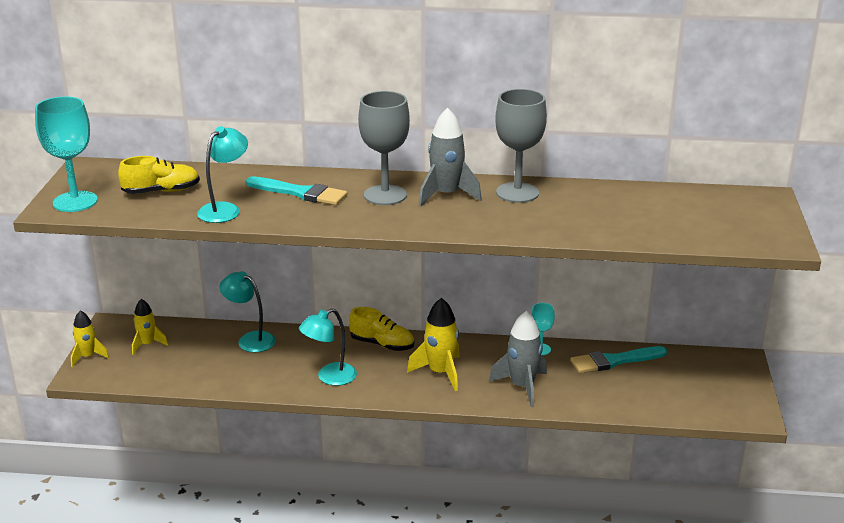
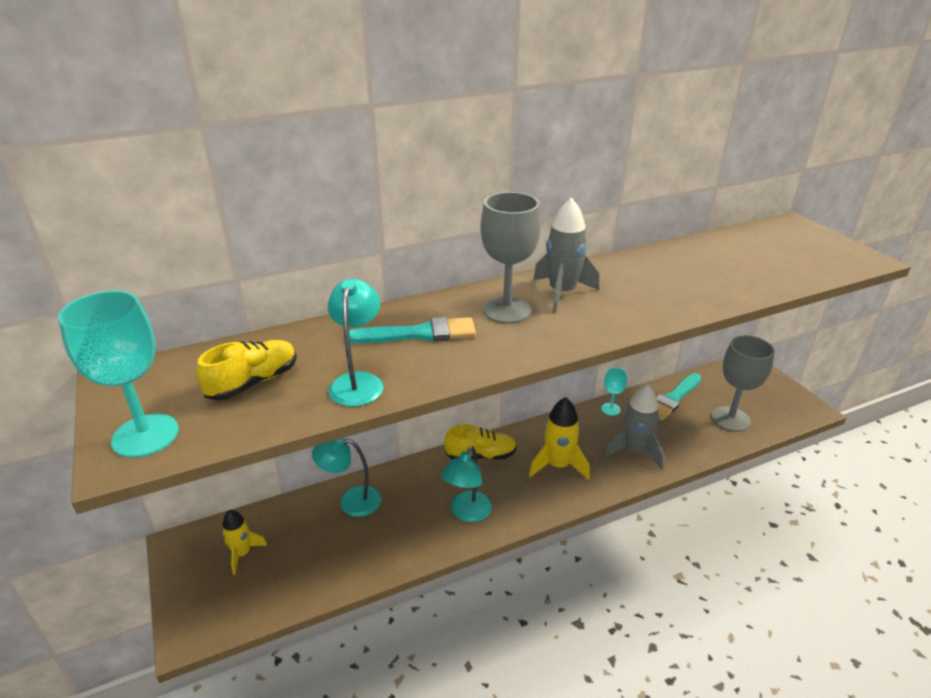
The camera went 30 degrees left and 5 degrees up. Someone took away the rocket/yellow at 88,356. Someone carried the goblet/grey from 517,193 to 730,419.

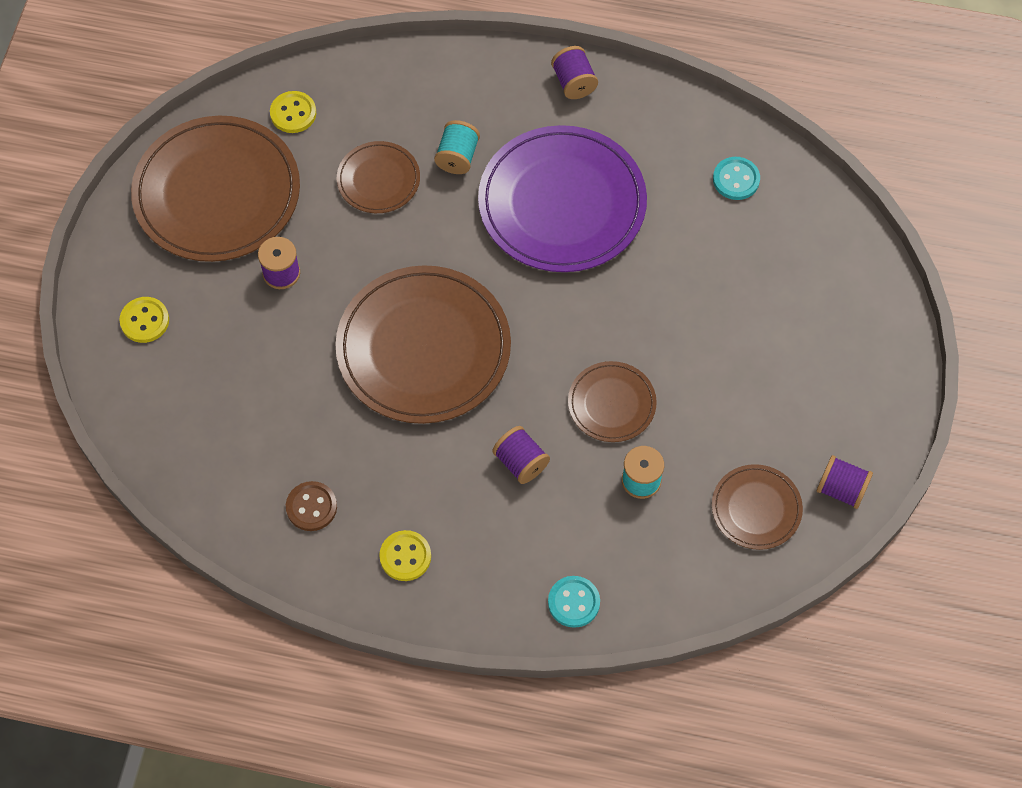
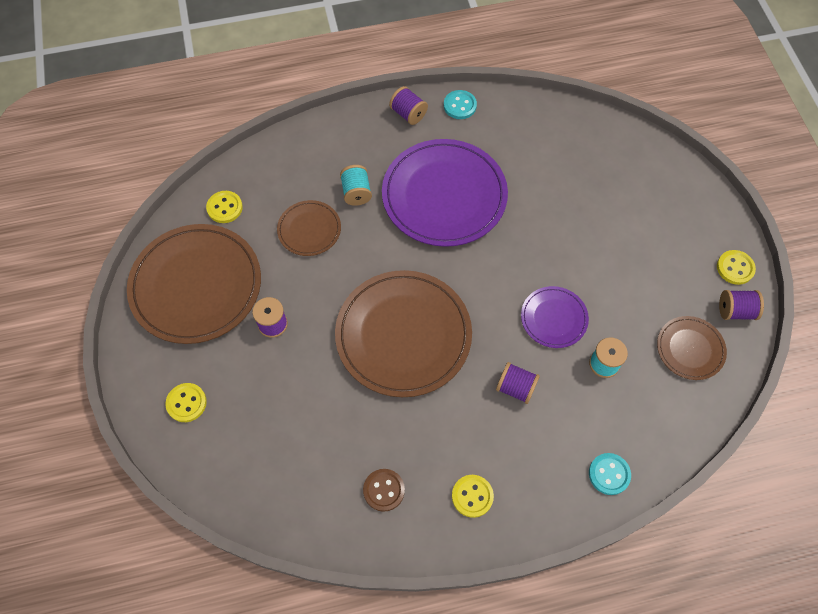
The camera went 25 degrees left and 0 degrees up. Someone put down the button/yellow at 735,268. Someone carried the button/turquoise from 736,179 to 460,106. Someone repainted the plate/brown at 611,403, which became the plate/purple at 554,318.

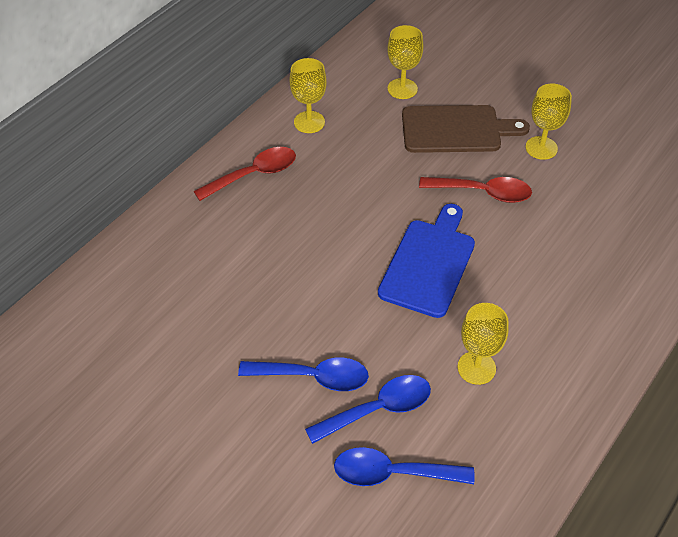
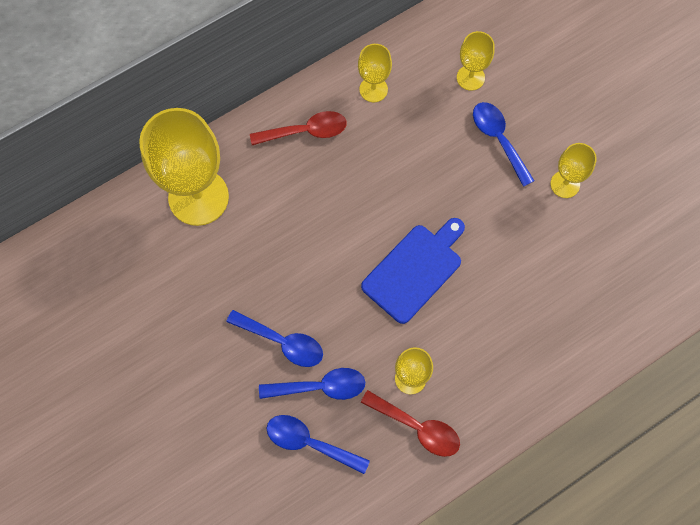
The camera went 20 degrees right and 20 degrees up. Someone put down the goblet/yellow at 198,197. Someone carried the spoon/red from 483,192 to 417,427. Someone swapped the cutting board/brown at 456,129 for the spoon/blue at 498,139.

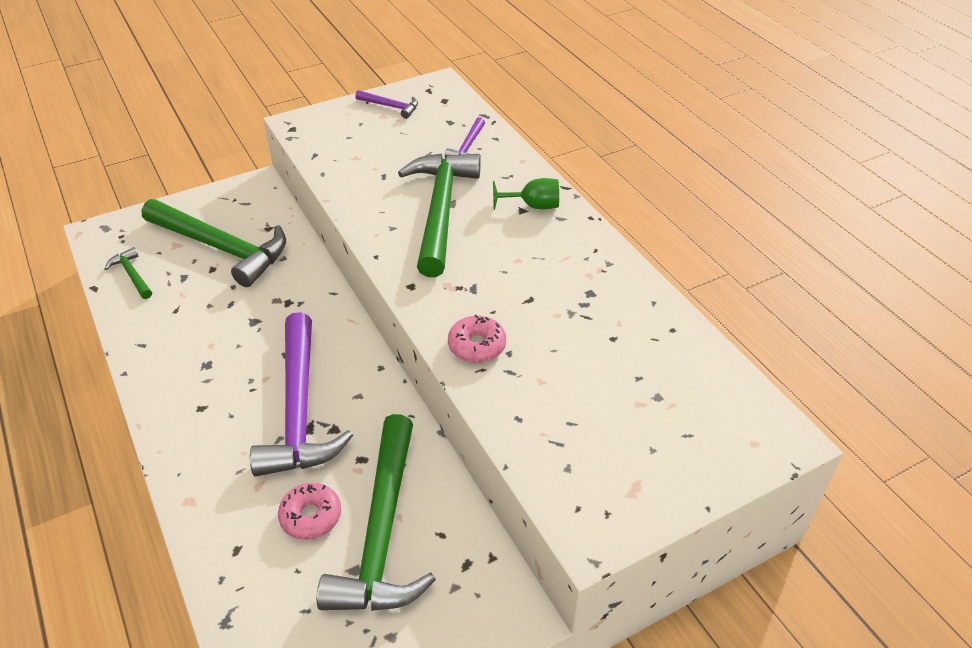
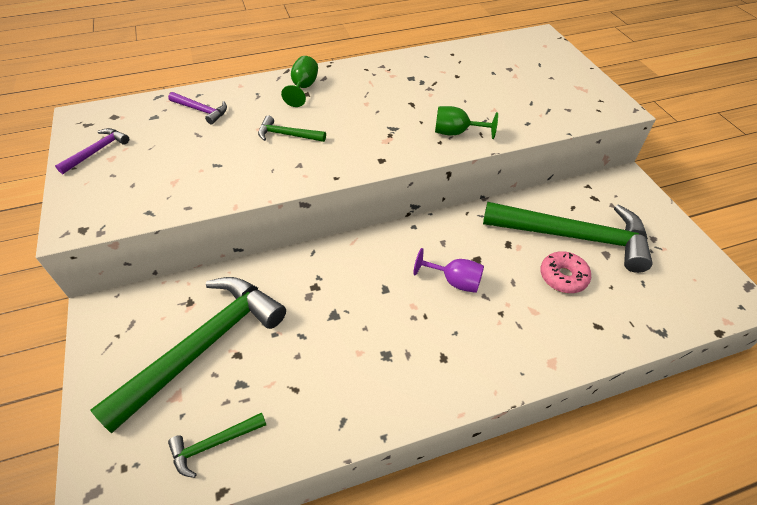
The camera went 80 degrees left and 5 degrees up. Someone swapped the hammer/purple at 299,410 for the goblet/purple at 454,281. Someone swapped the donut/pink at 477,346 for the goblet/green at 456,133. Someone scaled the hammer/green at 440,210 by 0.44.

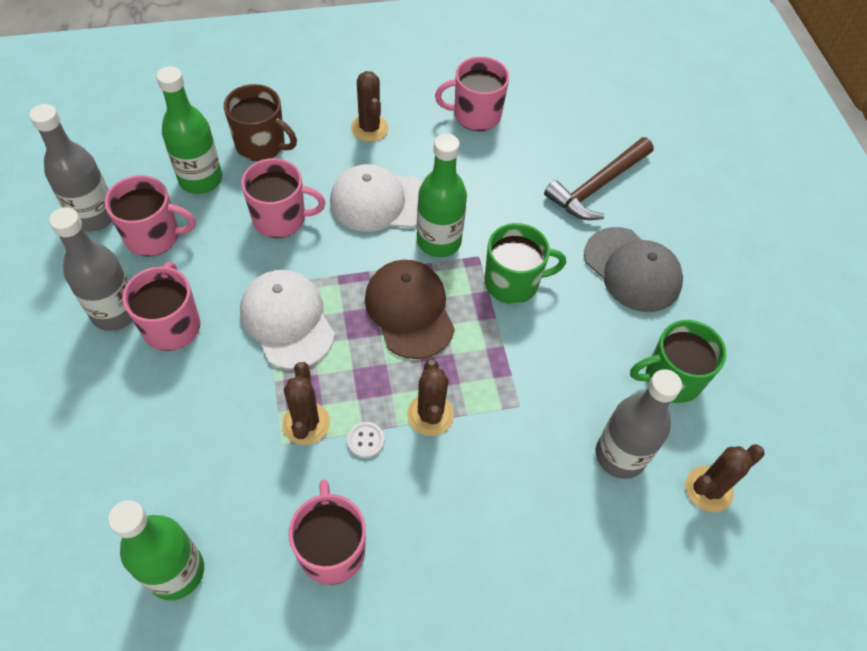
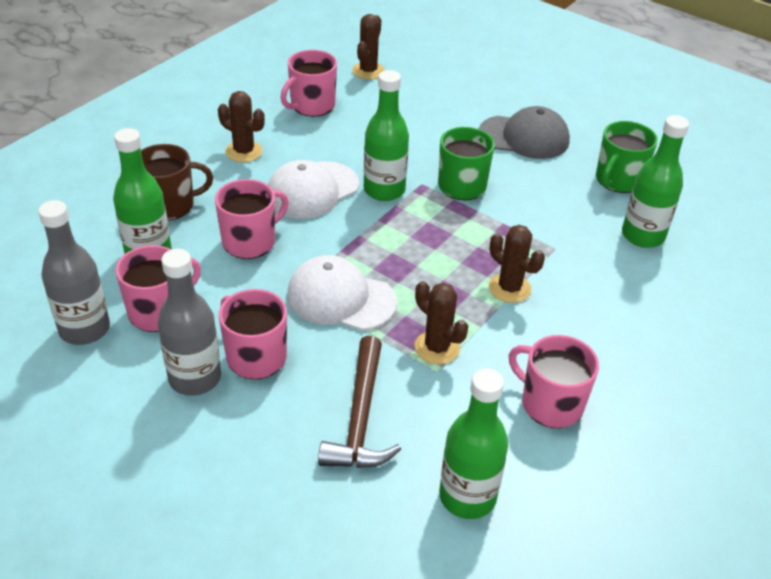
The camera went 40 degrees left and 15 degrees down. Someone took away the button/white at 365,440. Someone took away the cap/brown at 409,310. Someone carried the hammer/brown from 597,186 to 361,418. Someone carried the cactus/brown from 708,489 to 368,71. Someone repainted the bottle/grey at 620,455, which became the bottle/green at 643,236.

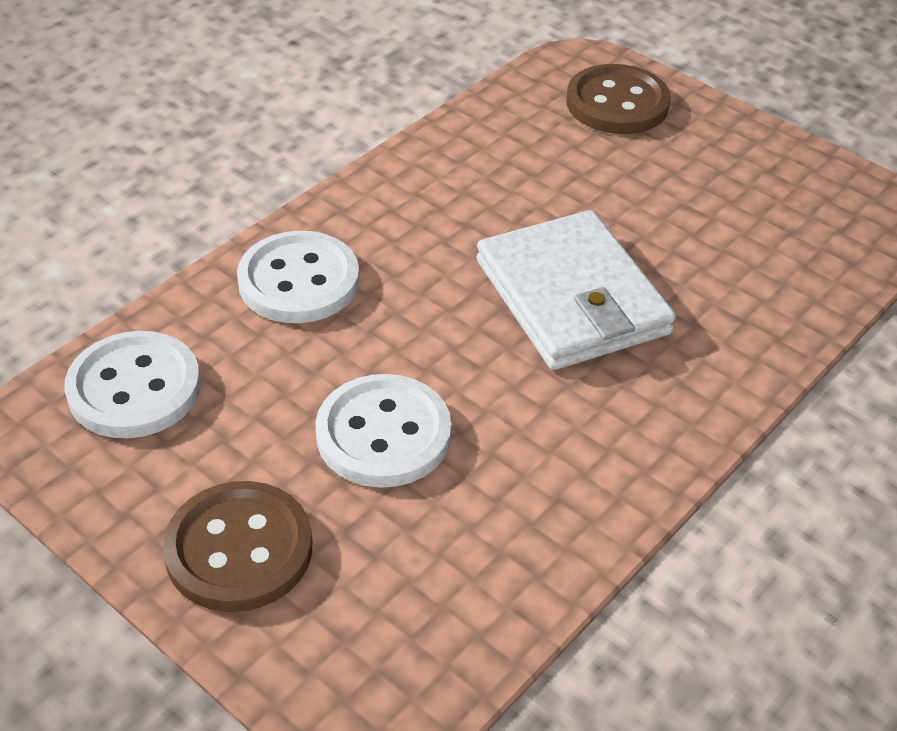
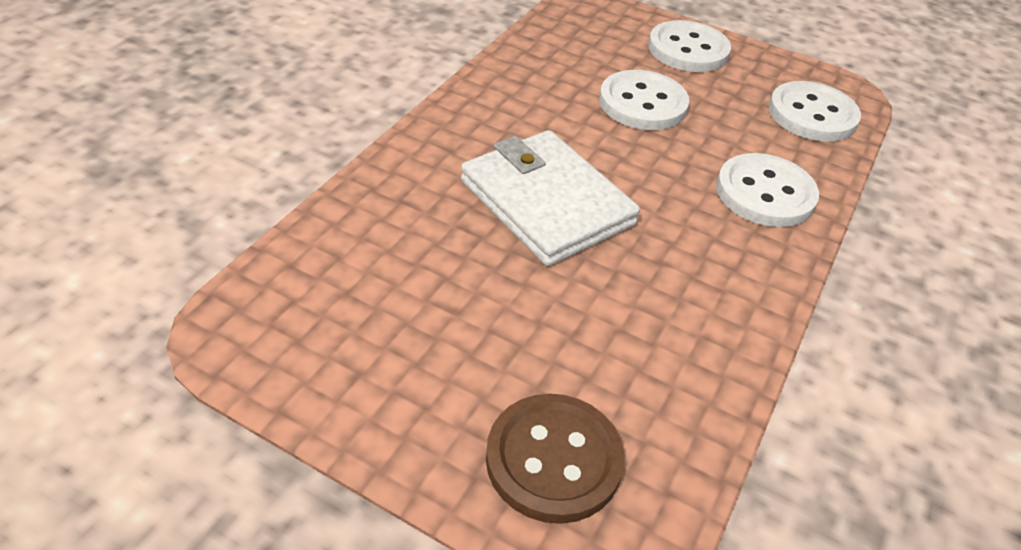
The camera went 165 degrees right and 0 degrees up. Someone repainted the button/brown at 239,549, which became the button/white at 688,49.

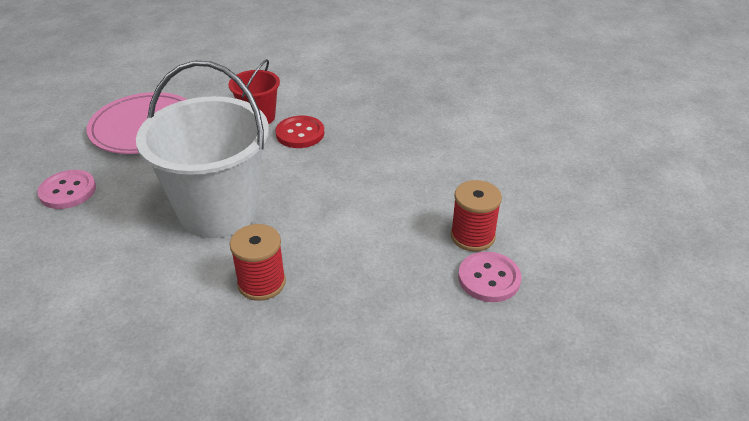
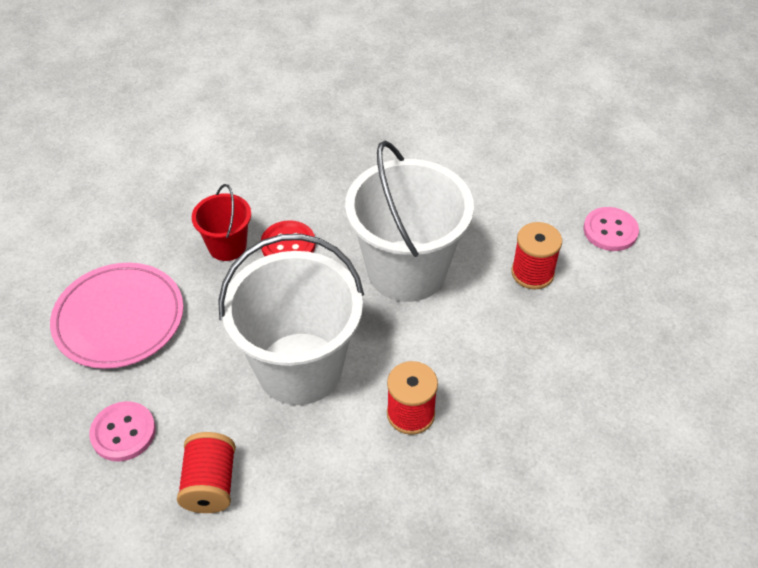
The camera went 35 degrees left and 10 degrees up. Someone put down the spool/red at 210,484. Someone put down the bucket/white at 406,270. Someone carried the button/pink from 489,278 to 610,230.

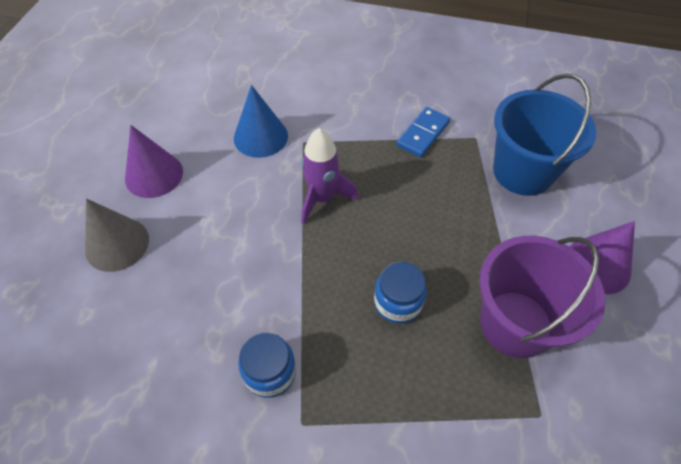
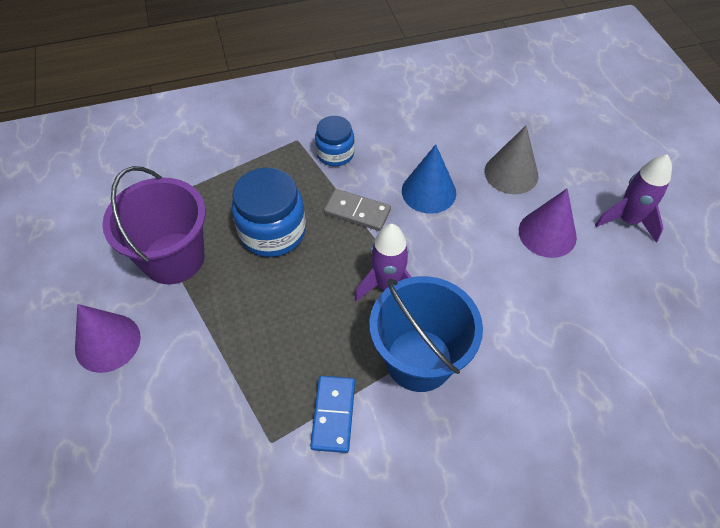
The camera went 150 degrees right and 0 degrees up. Someone put down the domino/grey at 357,211. Someone put down the rocket/purple at 627,220. Someone carried the cone/blue from 260,137 to 428,191. Someone carried the bucket/blue from 523,172 to 419,360. Someone scaled the jar/blue at 398,302 by 1.61.

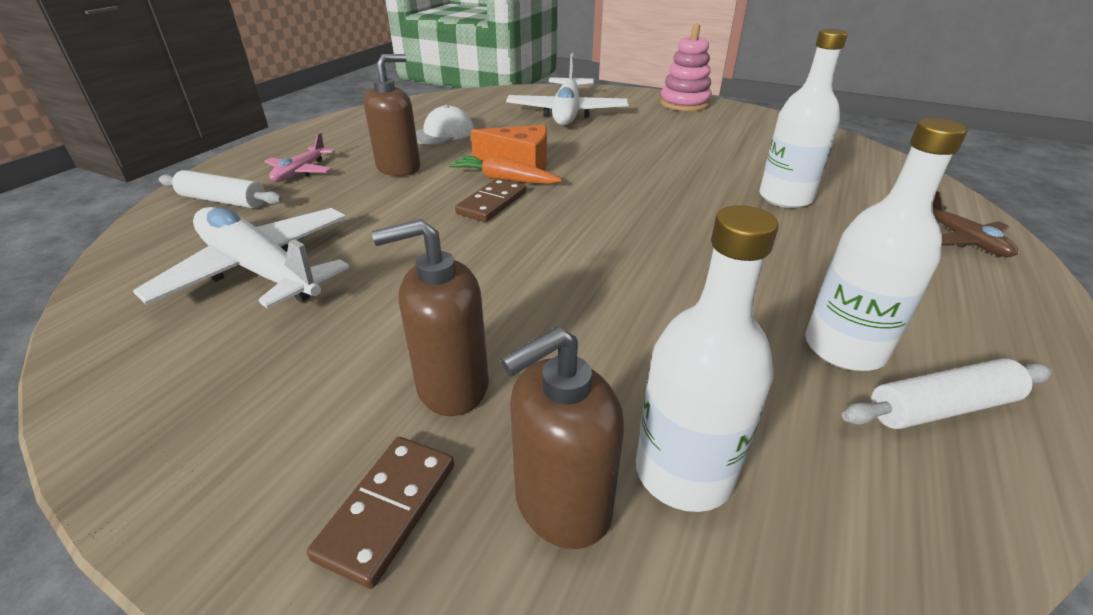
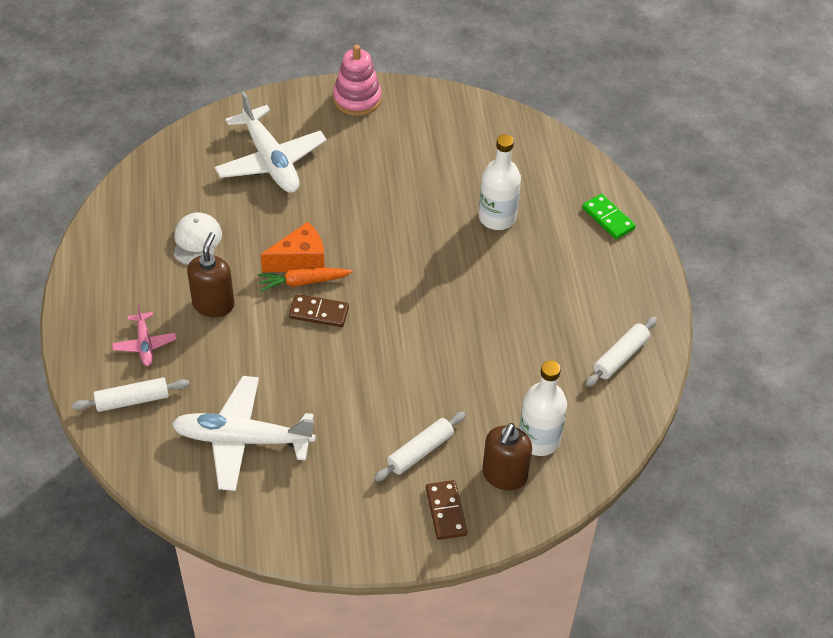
The camera went 35 degrees left and 15 degrees up. Someone took away the bottle/white at 844,348. Someone swapped the soap dispenser/brown at 452,386 for the rolling pin/white at 420,451. Someone swapped the plane/brown at 964,240 for the domino/green at 608,218. Someone rotated the domino/brown at 491,203 by 75 degrees counterclockwise.

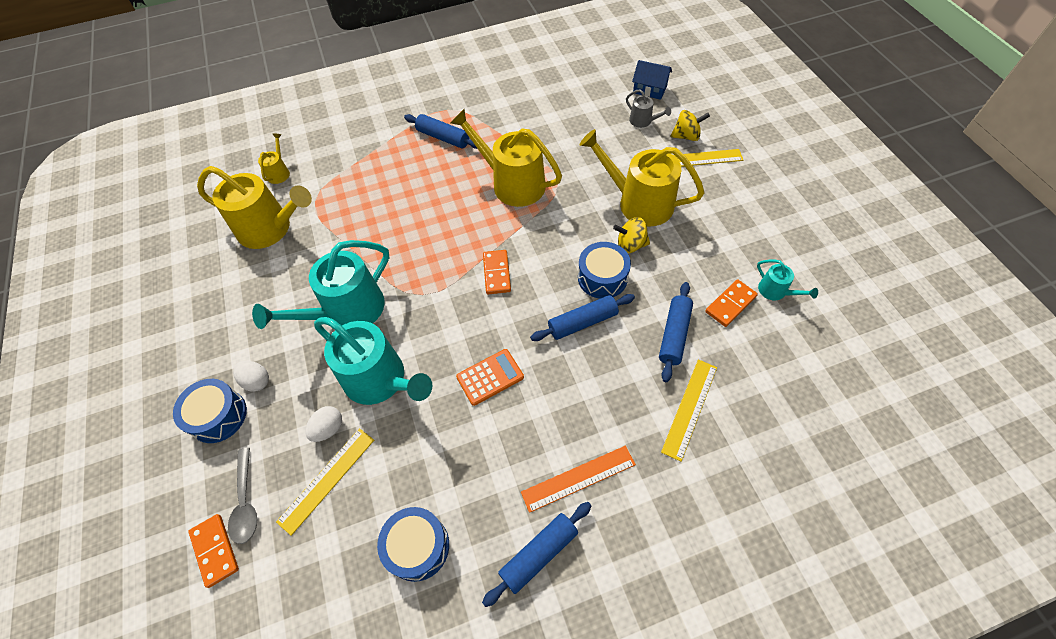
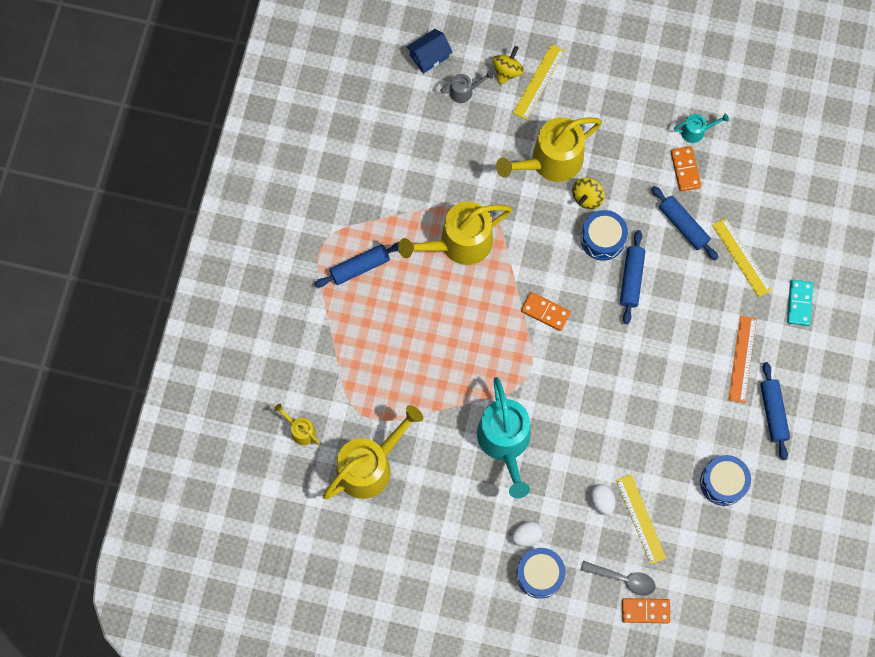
The camera went 60 degrees left and 15 degrees up. Someone took away the watering can/turquoise at 380,380. Someone took away the calculator/orange at 490,377. Someone put down the domino/turquoise at 799,303.

